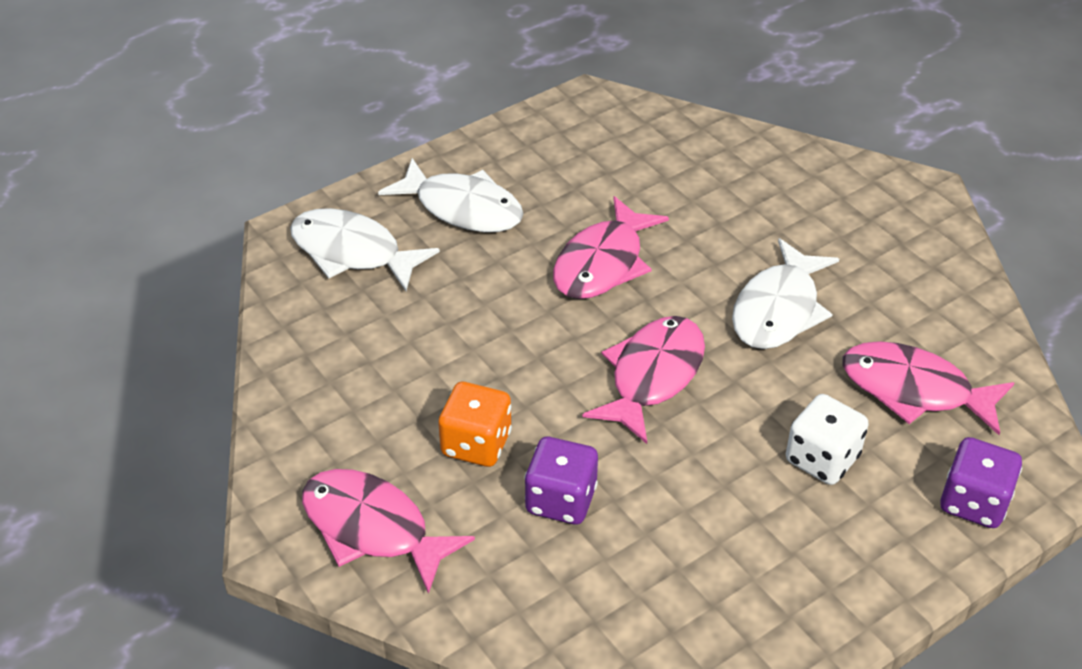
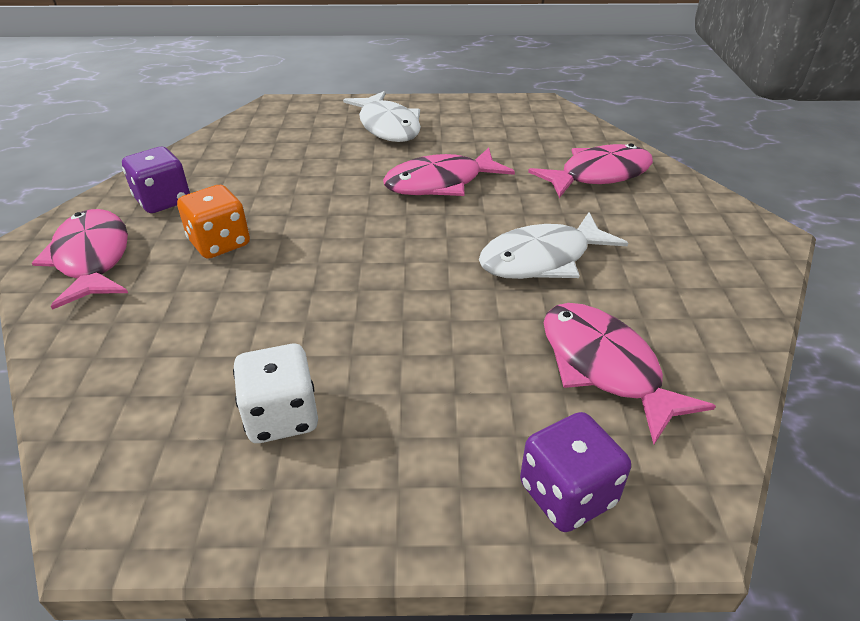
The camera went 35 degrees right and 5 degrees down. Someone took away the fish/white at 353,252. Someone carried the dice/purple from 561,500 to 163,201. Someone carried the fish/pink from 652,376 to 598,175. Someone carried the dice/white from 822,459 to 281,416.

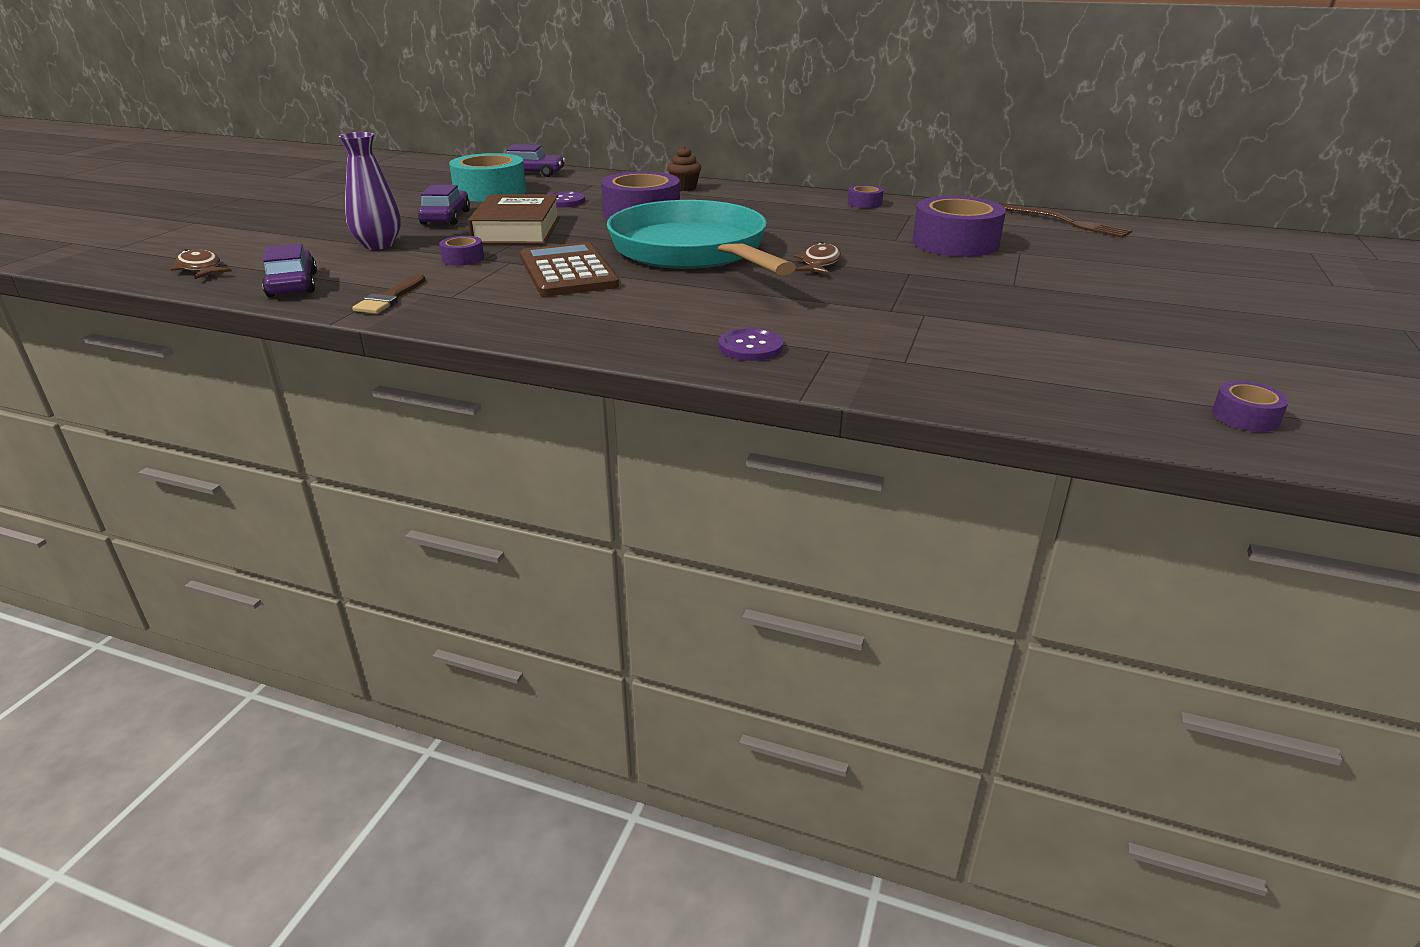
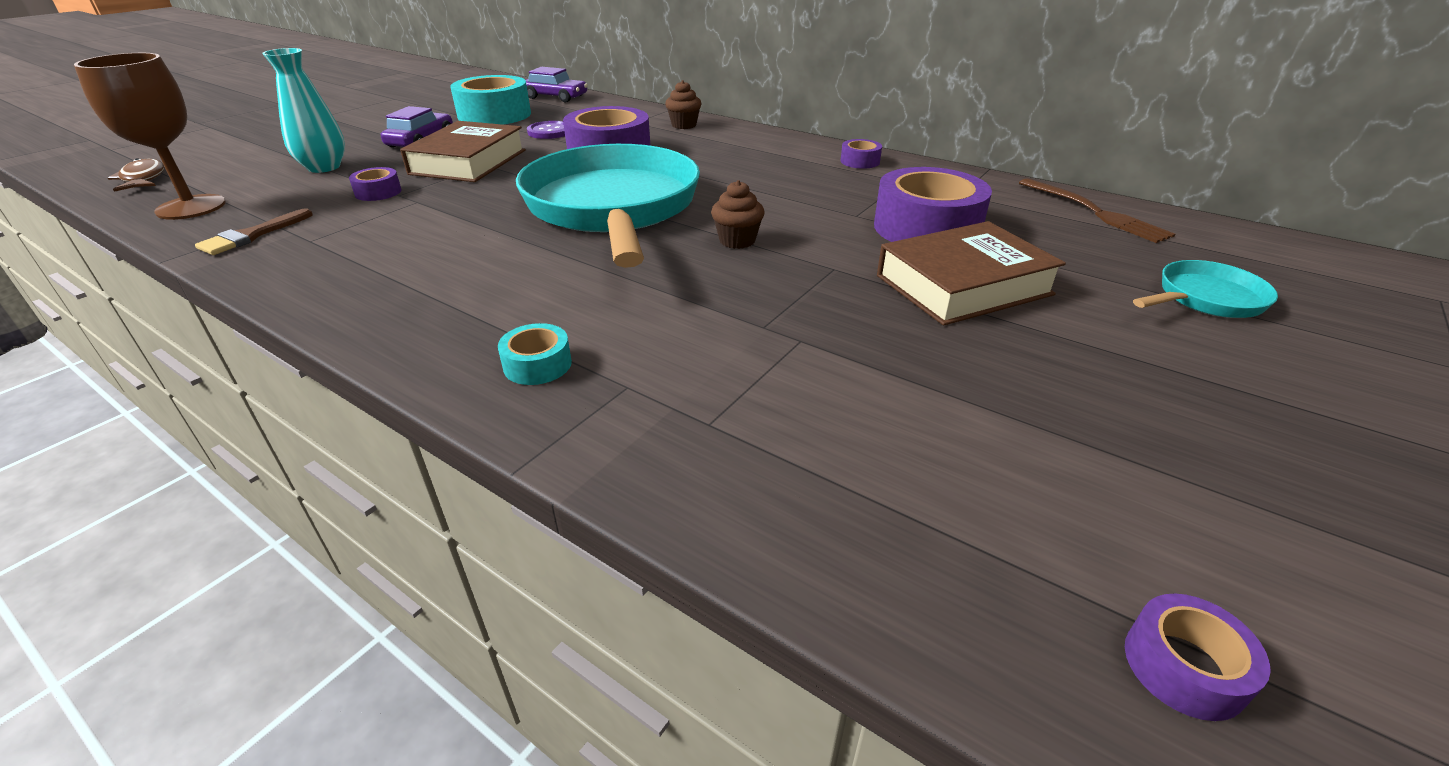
The camera went 15 degrees right and 5 degrees up. Someone took away the calculator/brown at 568,272. Someone put down the book/brown at 963,285. Someone put down the pan/turquoise at 1205,299. Someone swapped the car/purple at 292,284 for the goblet/brown at 191,207. Someone swapped the button/purple at 750,347 for the tape/turquoise at 537,364. Someone swapped the fish/brown at 819,263 for the cupcake/brown at 737,241. Someone repainted the vase/purple at 378,245, which became the vase/turquoise at 324,167.

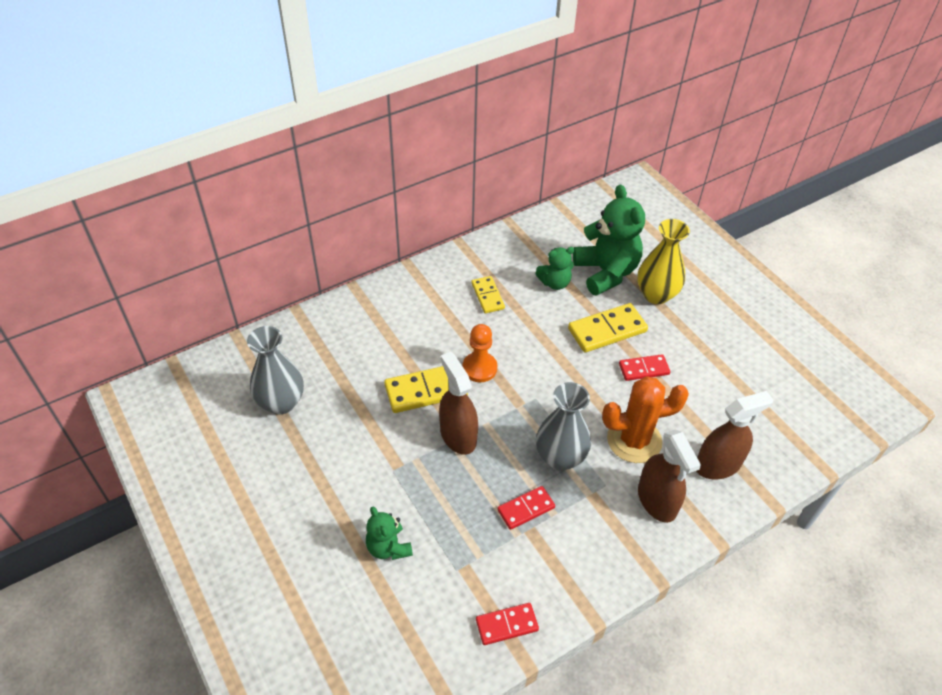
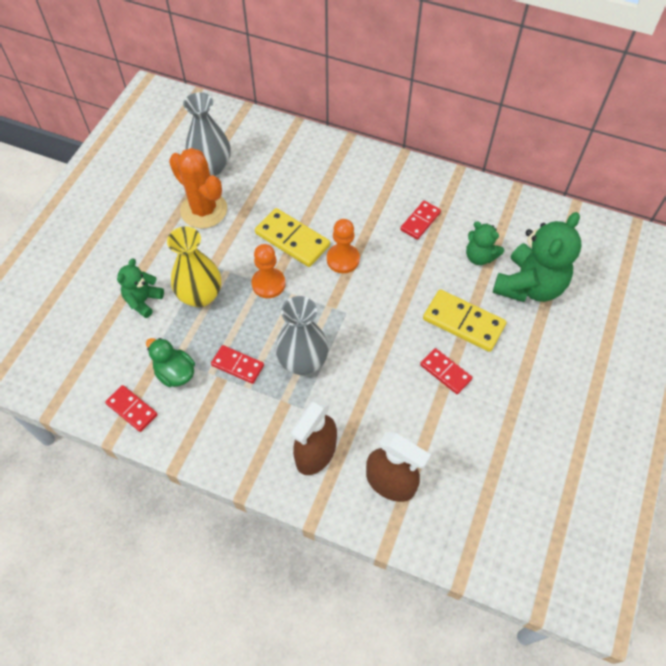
The camera went 55 degrees right and 10 degrees up. Someone put down the duck/green at 175,373. Someone carried the cactus/orange from 634,440 to 204,210. Someone carried the vase/yellow from 656,294 to 200,295. Someone swapped the spray bottle/brown at 458,435 for the pawn/orange at 268,284. Someone repainted the domino/yellow at 488,296, which became the domino/red at 420,221.

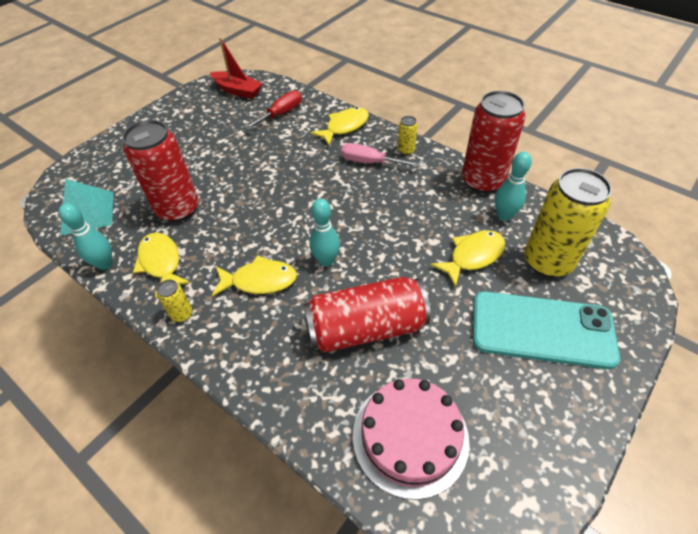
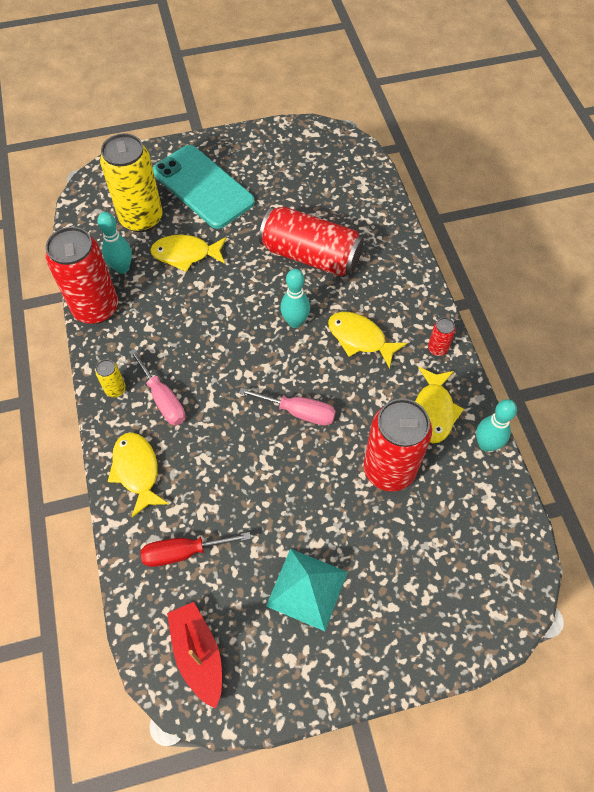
The camera went 145 degrees left and 10 degrees up. Someone took away the cake/pink at 410,436. Someone put down the screwdriver/pink at 299,412. Someone carried the pyramid/turquoise from 87,213 to 307,588. Someone repainted the can/yellow at 182,314, which became the can/red at 437,348. Someone rotated the fish/yellow at 344,127 by 75 degrees clockwise.

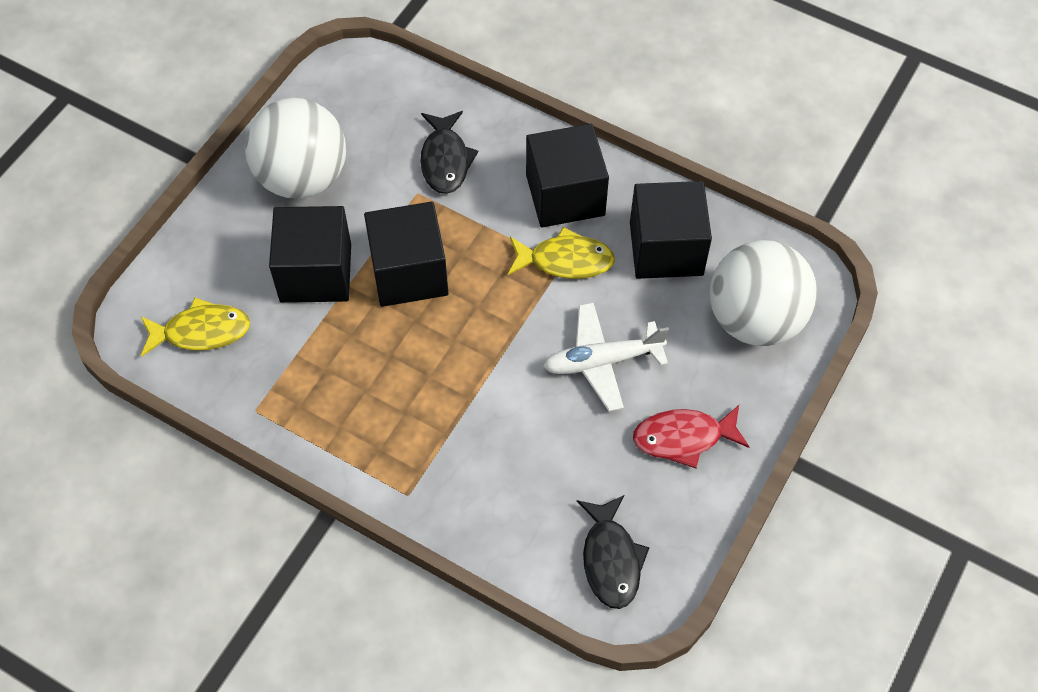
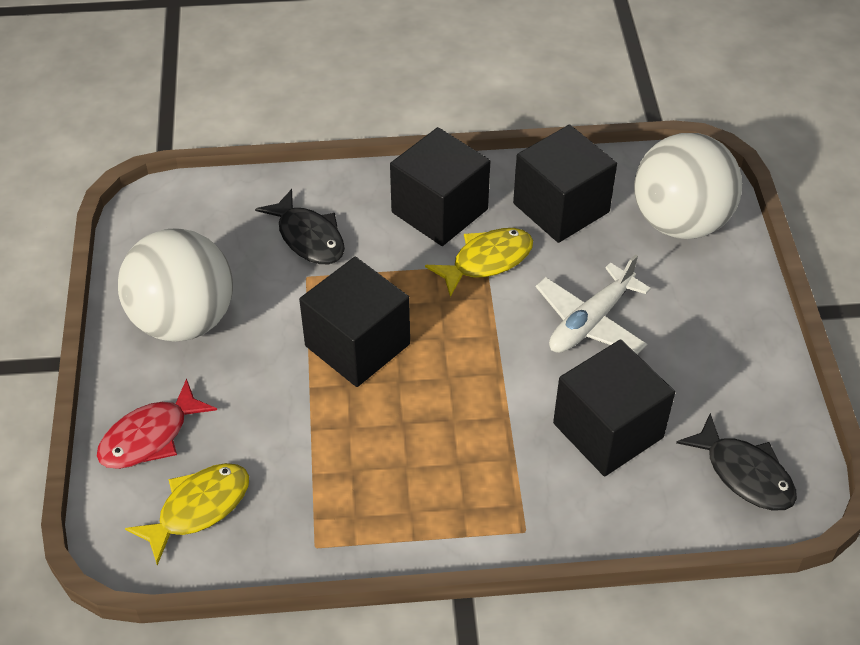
The camera went 35 degrees left and 10 degrees down. Someone carried the cube/black from 315,273 to 608,430. Someone carried the fish/red from 683,438 to 150,436.

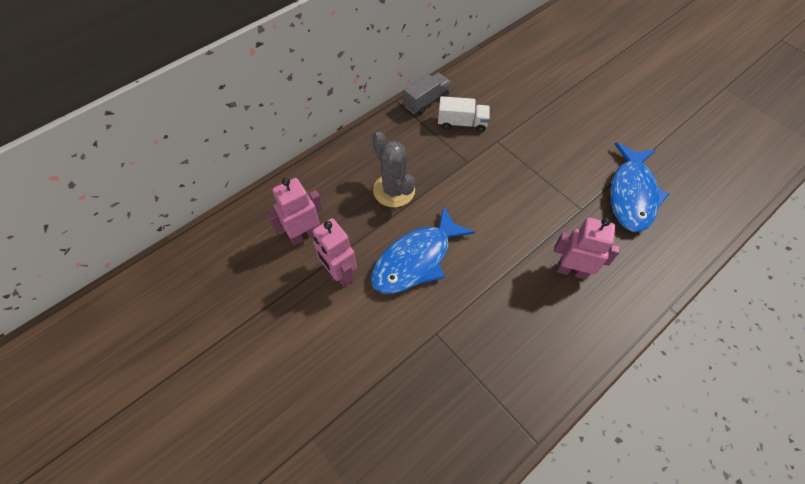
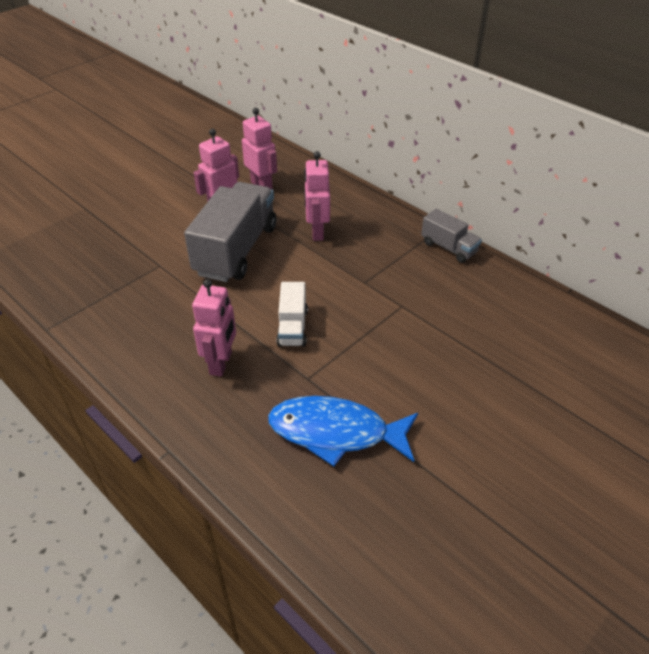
The camera went 85 degrees right and 15 degrees down. Someone carried the truck/white from 462,123 to 292,327. Someone swapped the fish/blue at 416,259 for the truck/grey at 236,250. Someone swapped the cactus/grey at 394,190 for the robot/pink at 317,232.

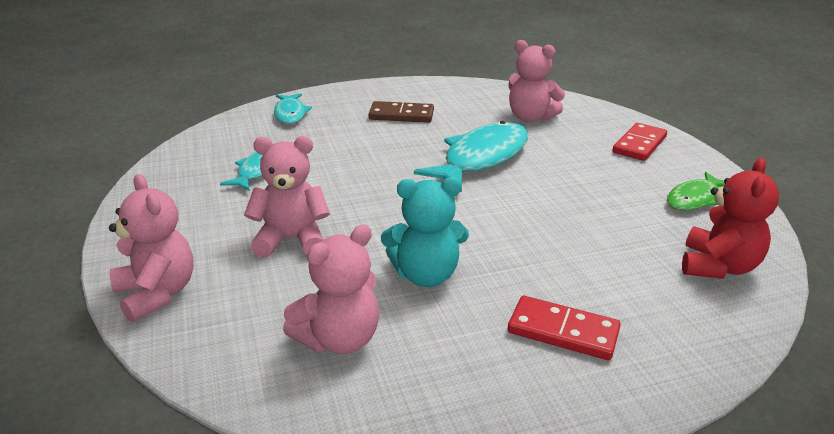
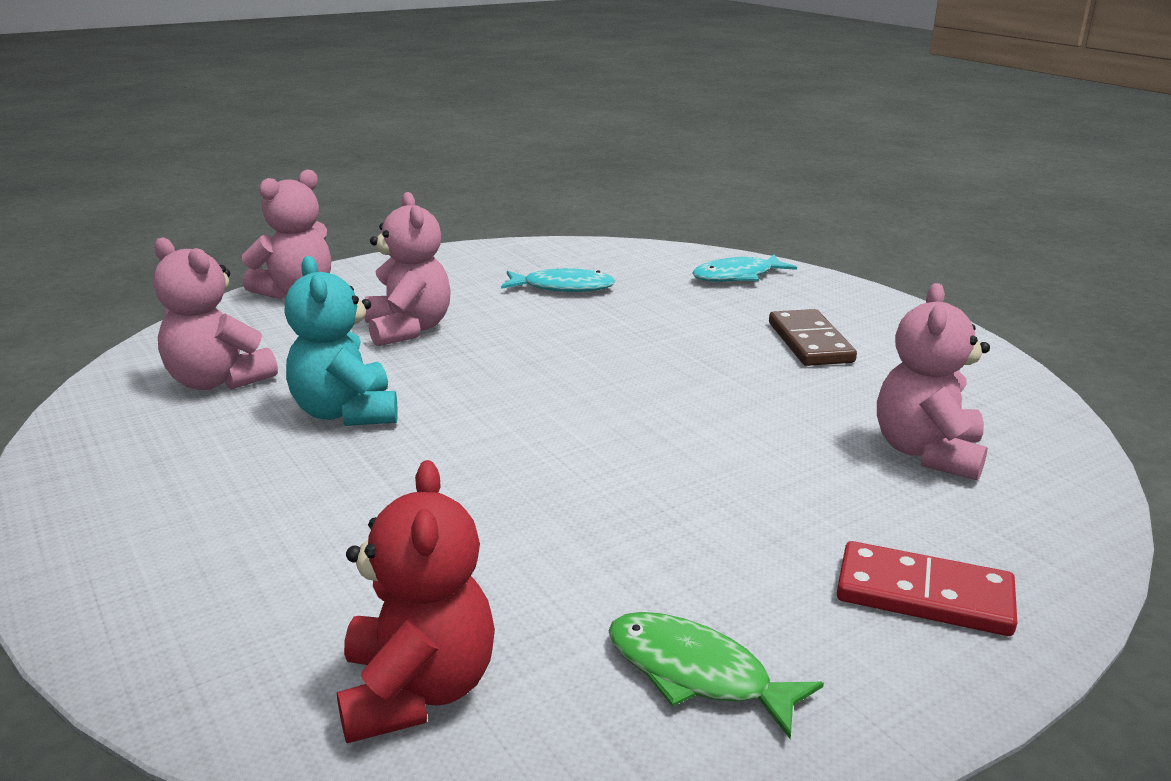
The camera went 75 degrees right and 5 degrees down. Someone took away the fish/turquoise at 481,158. Someone took away the domino/red at 563,331. Someone rotated the teddy bear/red at 718,266 by 105 degrees counterclockwise.

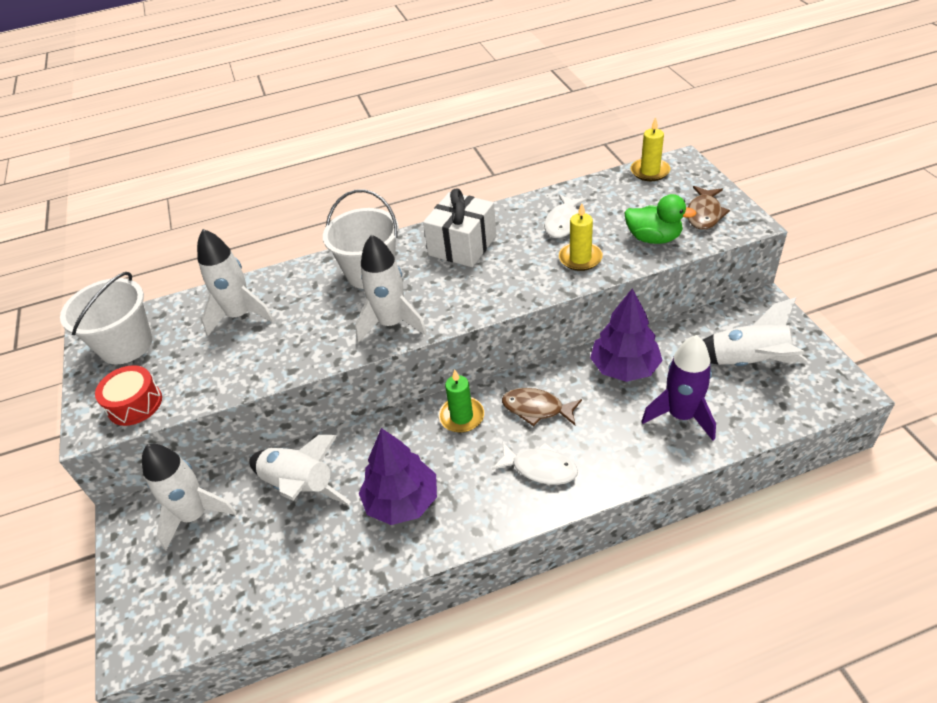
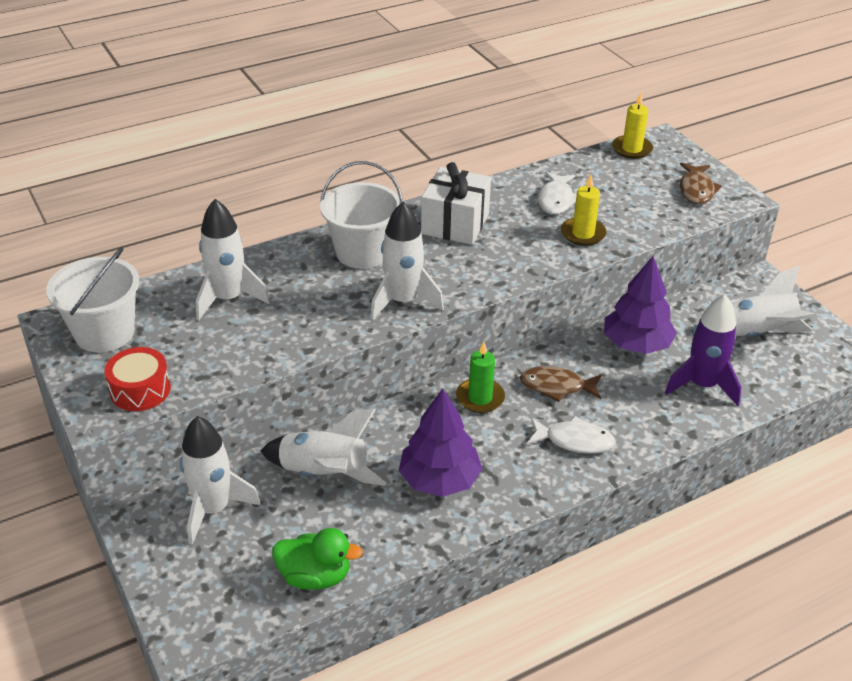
The camera went 15 degrees left and 5 degrees down. Someone carried the duck/green from 653,238 to 315,576.

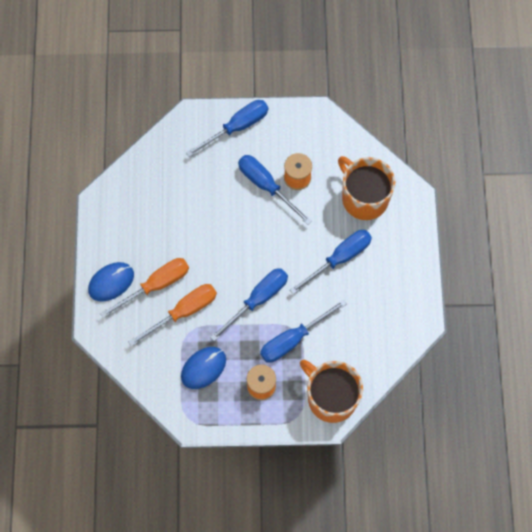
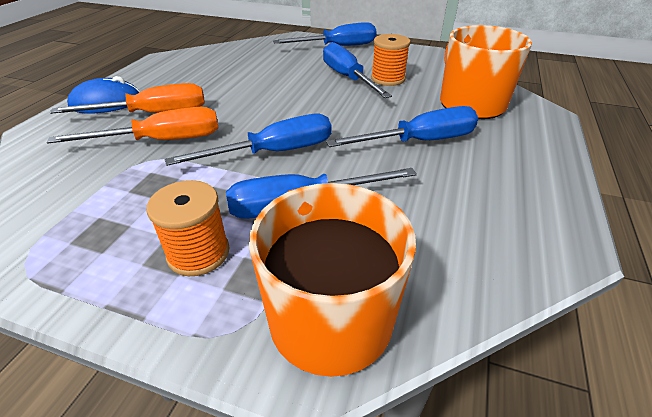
The camera went 20 degrees right and 30 degrees down. Someone took away the mouse/blue at 203,368.

